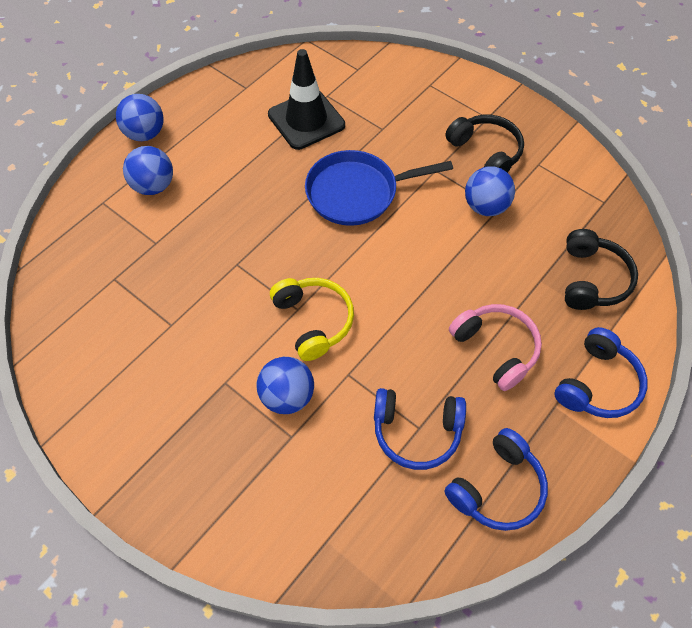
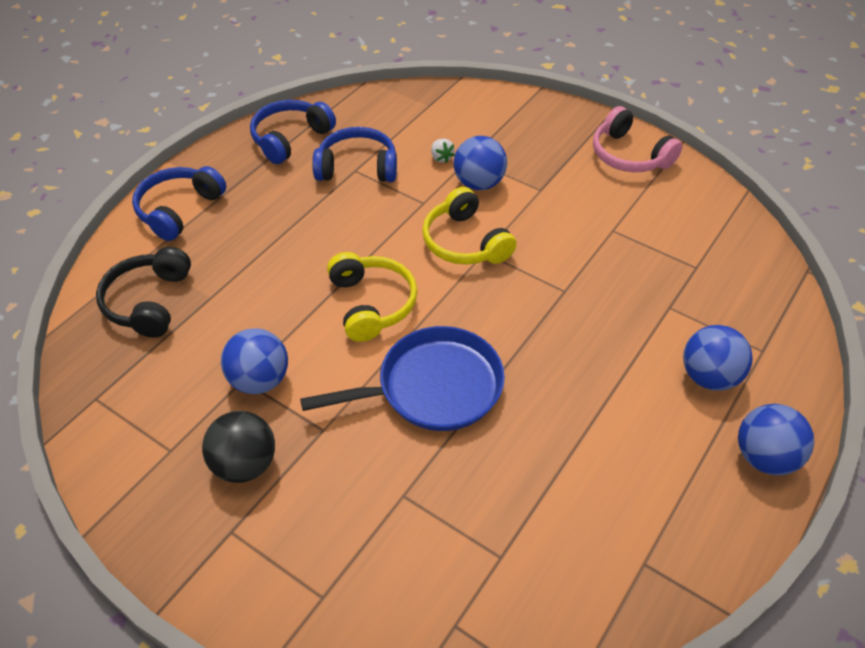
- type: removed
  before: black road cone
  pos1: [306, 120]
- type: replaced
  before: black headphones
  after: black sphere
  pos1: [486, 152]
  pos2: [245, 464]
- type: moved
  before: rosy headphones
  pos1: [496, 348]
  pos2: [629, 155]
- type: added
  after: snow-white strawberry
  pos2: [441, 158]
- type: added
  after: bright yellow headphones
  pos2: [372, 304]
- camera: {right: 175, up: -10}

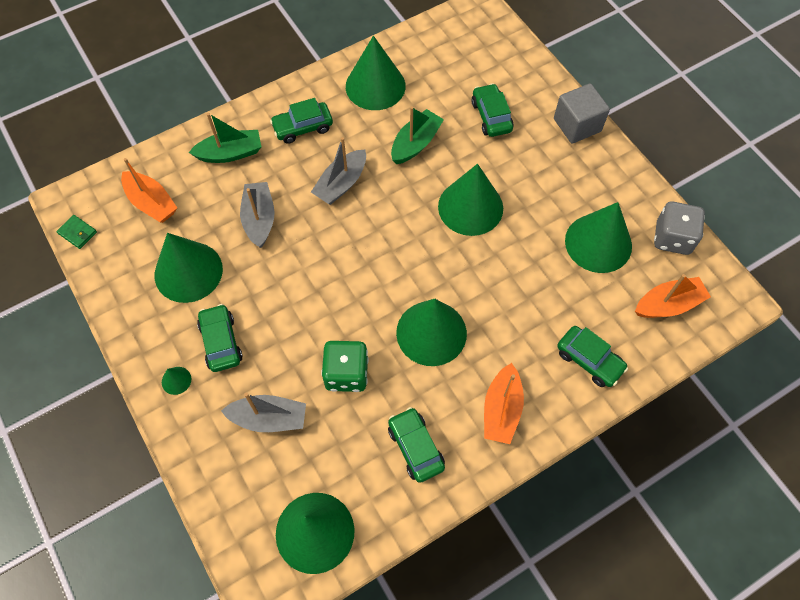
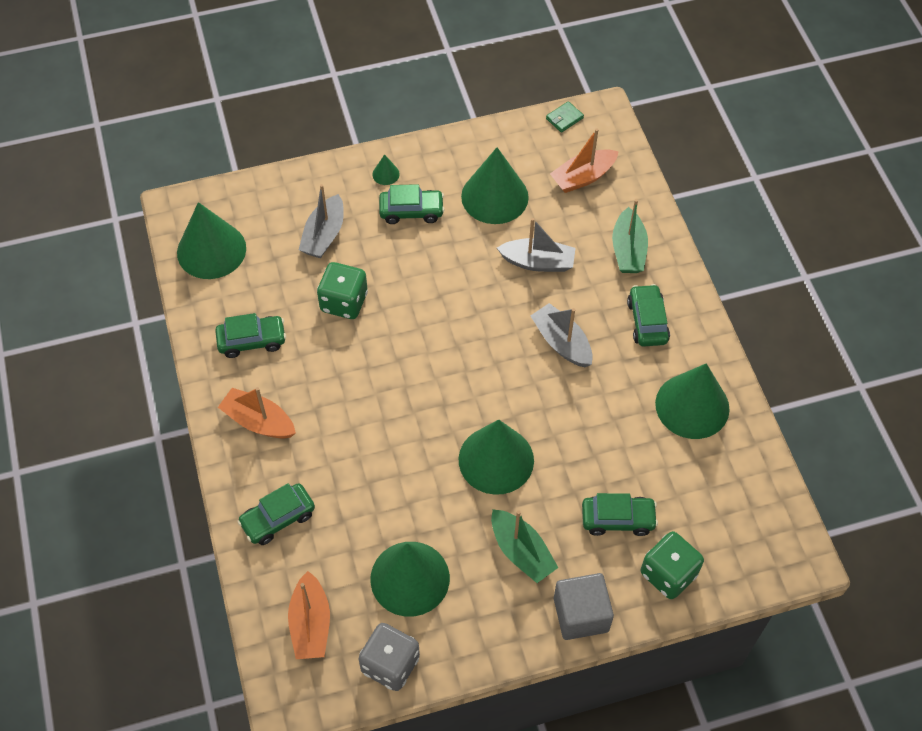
- type: moved
  before: emerald sailboat
  pos1: [415, 143]
  pos2: [521, 552]
- type: removed
  before: emerald solid cone
  pos1: [431, 333]
- type: added
  after: emerald game die
  pos2: [668, 574]
- camera: {right: 105, up: -5}

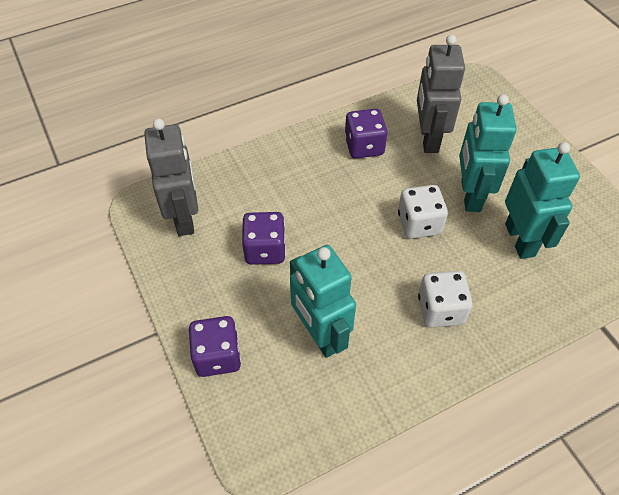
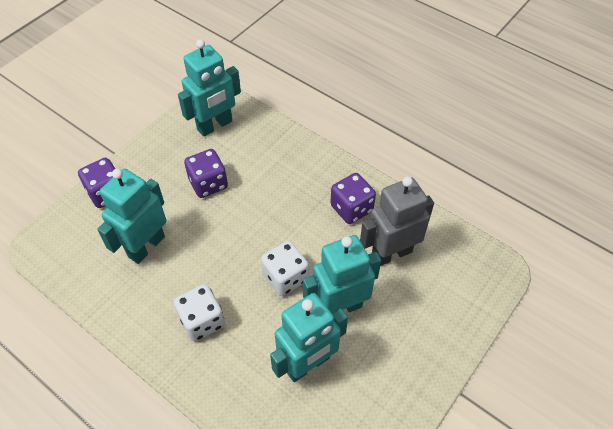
- type: recoloured
  before: grey robot figure
  after: teal robot figure
  pos1: [184, 218]
  pos2: [215, 126]
- camera: {right: 65, up: 0}

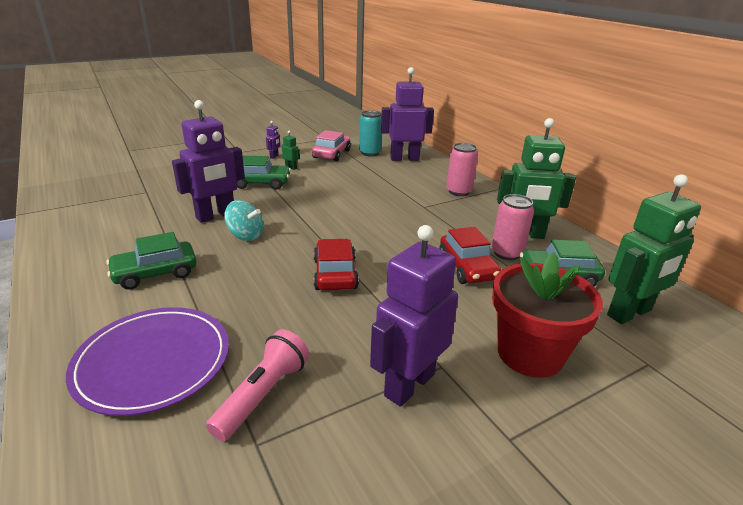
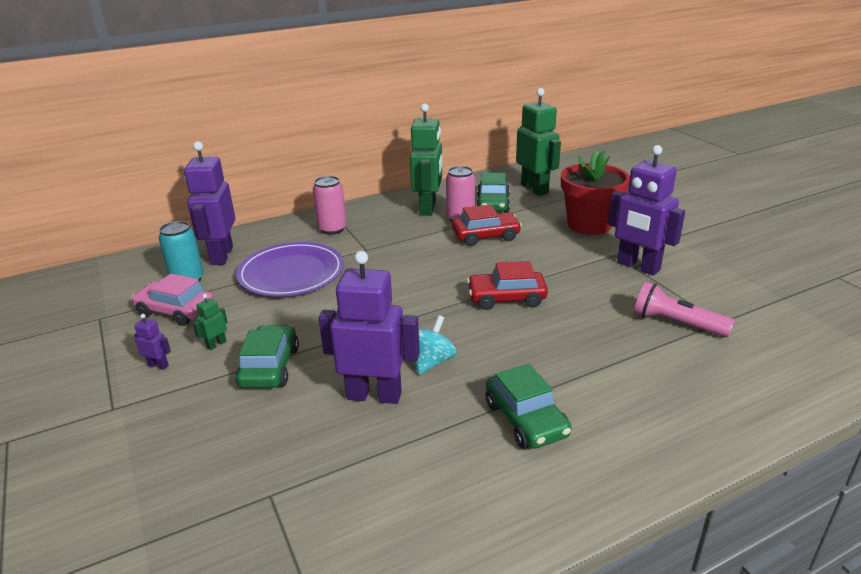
- type: turned
  before: royal purple robot figure
  pos1: [216, 216]
  pos2: [374, 395]
  turn: -45
- type: moved
  before: royal purple plate
  pos1: [153, 362]
  pos2: [291, 273]
- camera: {right: -85, up: 0}

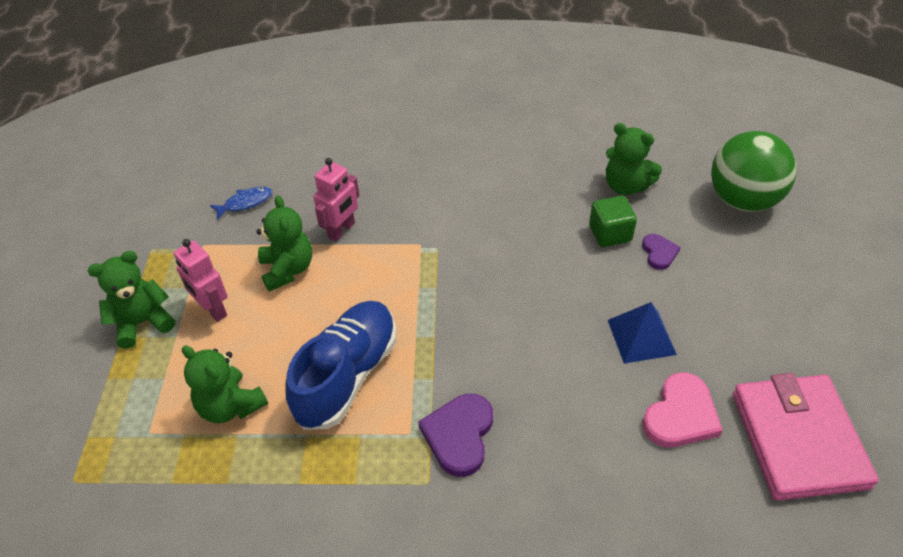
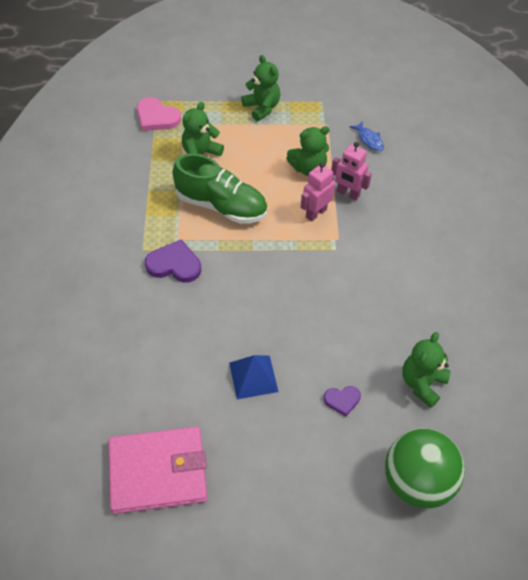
- type: removed
  before: emerald solid cube
  pos1: [610, 233]
- type: moved
  before: rosy robot figure
  pos1: [213, 309]
  pos2: [316, 213]
- type: recoloured
  before: royal blue shoe
  after: emerald shoe
  pos1: [347, 375]
  pos2: [221, 206]
- type: moved
  before: rosy heart shape
  pos1: [680, 415]
  pos2: [156, 117]
- camera: {right: 85, up: 5}

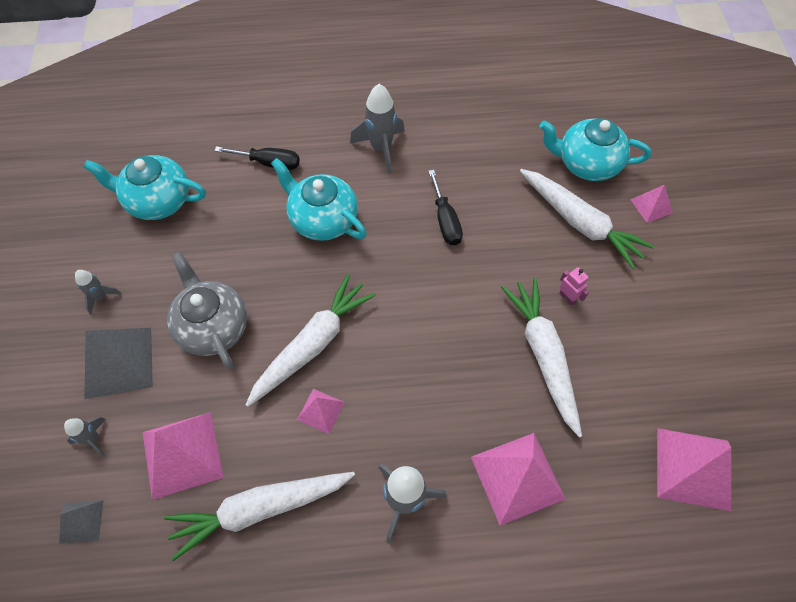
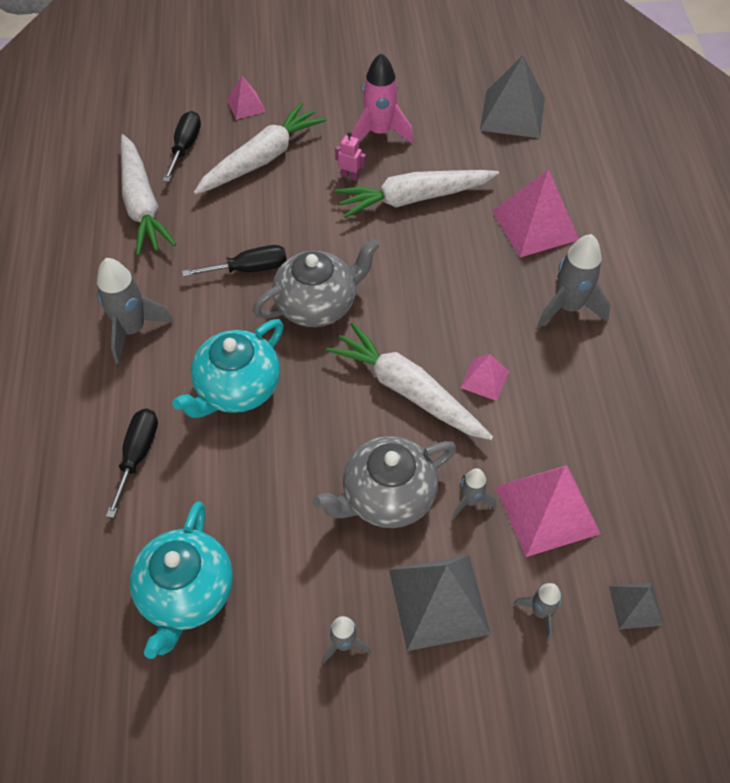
- type: replaced
  before: teal china teapot
  after: black hand screwdriver
  pos1: [586, 164]
  pos2: [185, 147]
- type: turned
  before: rosy robot figure
  pos1: [567, 297]
  pos2: [350, 176]
  turn: 60
- type: recoloured
  before: rosy pyramid
  after: grey pyramid
  pos1: [693, 468]
  pos2: [512, 114]
- type: moved
  before: snow-white toy carrot
  pos1: [260, 509]
  pos2: [142, 204]
- type: added
  after: rosy rocket
  pos2: [379, 133]
- type: added
  after: grey china teapot
  pos2: [317, 304]
- type: added
  after: grey rocket
  pos2: [470, 501]
- camera: {right: -90, up: -5}

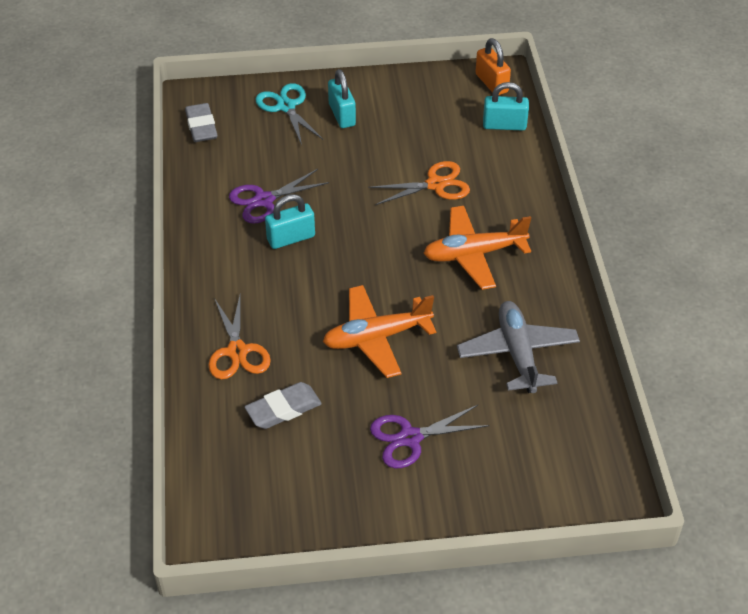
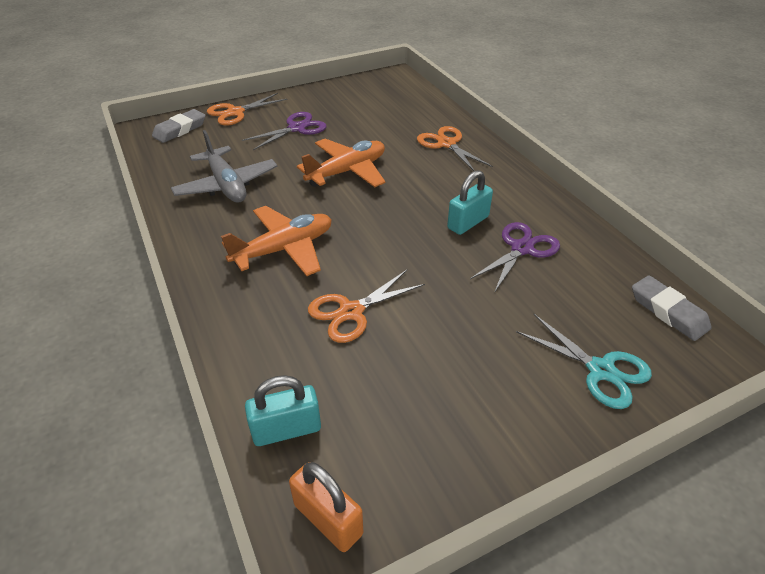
- type: removed
  before: teal padlock
  pos1: [342, 115]
- type: moved
  before: grey eraser
  pos1: [283, 409]
  pos2: [180, 130]
- type: added
  after: orange-coloured pair of scissors
  pos2: [235, 112]
- camera: {right: 160, up: -5}

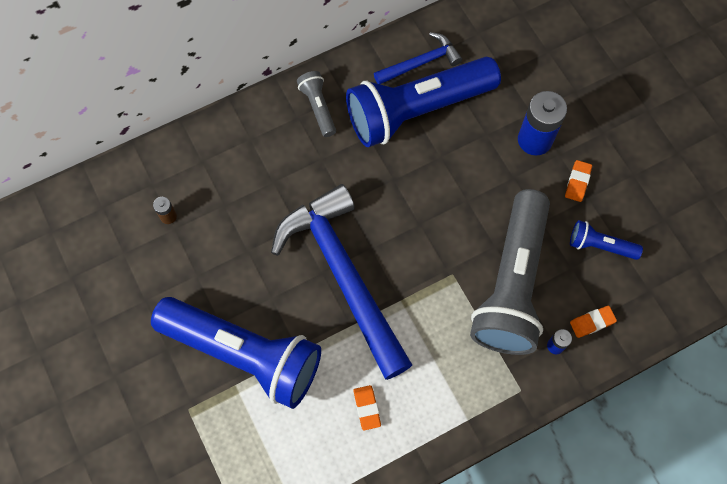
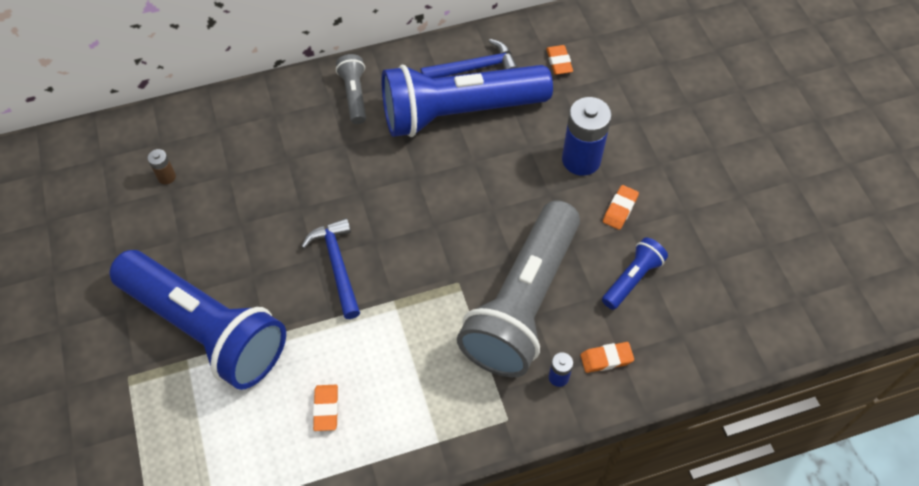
- type: resized
  before: royal blue claw hammer
  pos1: [344, 276]
  pos2: [337, 266]
  scale: 0.48
- type: turned
  before: royal blue flashlight
  pos1: [600, 246]
  pos2: [632, 279]
  turn: 105
- type: added
  after: orange-coloured eraser
  pos2: [559, 62]
- camera: {right: 10, up: -10}

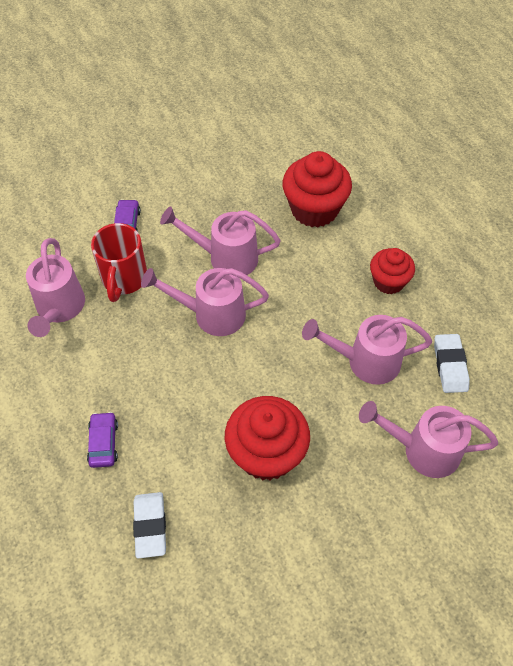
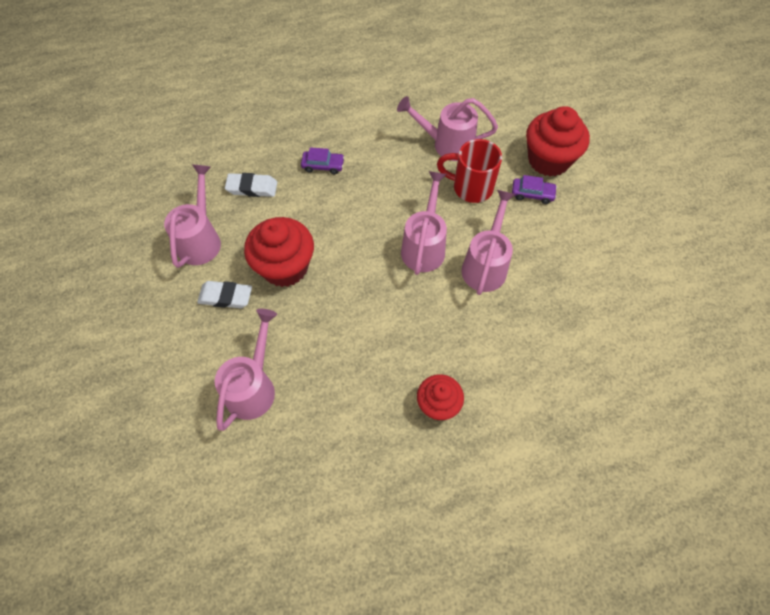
- type: moved
  before: red muffin
  pos1: [314, 209]
  pos2: [548, 160]
- type: moved
  before: rosy sprinkling can
  pos1: [365, 361]
  pos2: [201, 239]
- type: moved
  before: snow-white eraser
  pos1: [450, 365]
  pos2: [225, 297]
- camera: {right: 100, up: 5}

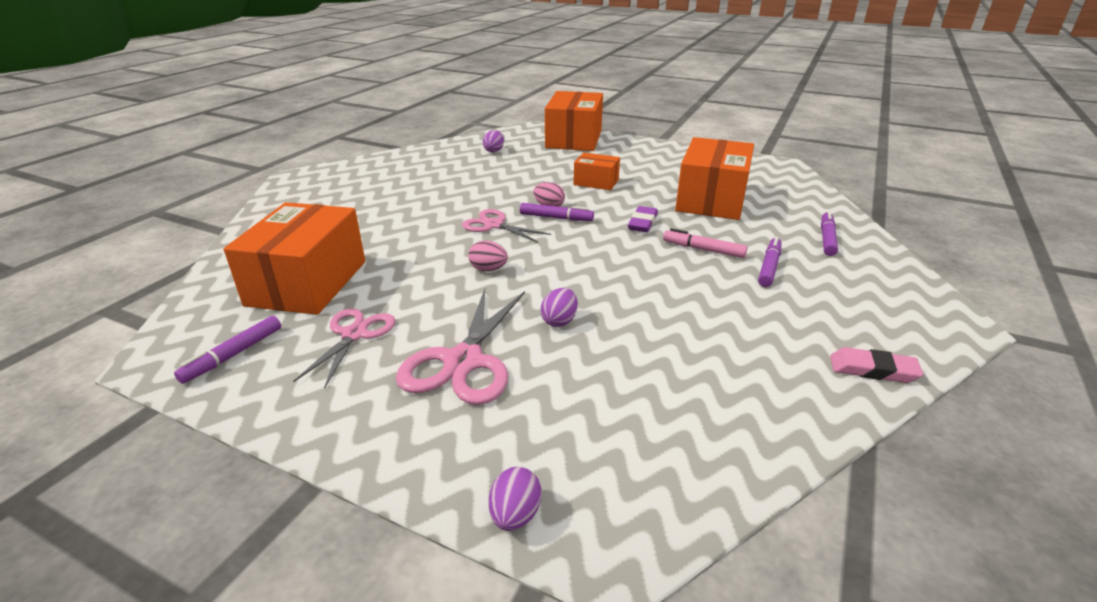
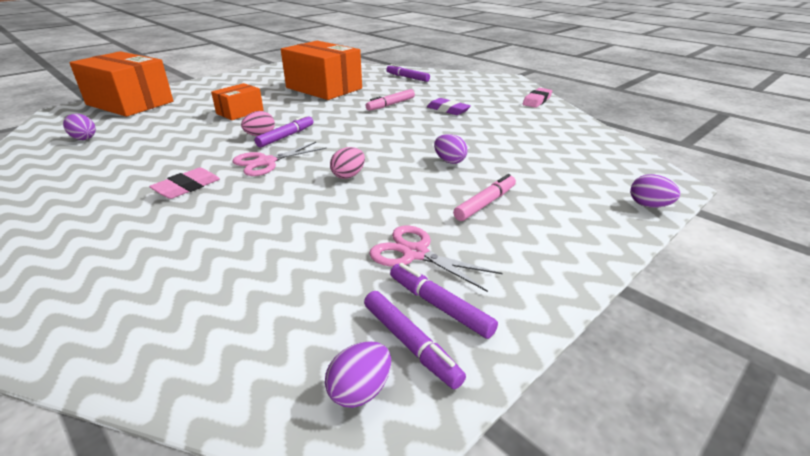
- type: removed
  before: orange-coloured package
  pos1: [307, 283]
- type: moved
  before: royal purple eraser
  pos1: [642, 223]
  pos2: [448, 110]
- type: moved
  before: royal purple marker pen
  pos1: [769, 267]
  pos2: [439, 306]
- type: replaced
  before: rosy pair of scissors
  after: rosy marker pen
  pos1: [463, 361]
  pos2: [485, 203]
- type: added
  after: rosy eraser
  pos2: [187, 187]
- type: added
  after: royal purple egg
  pos2: [360, 390]
- camera: {right: -70, up: 0}

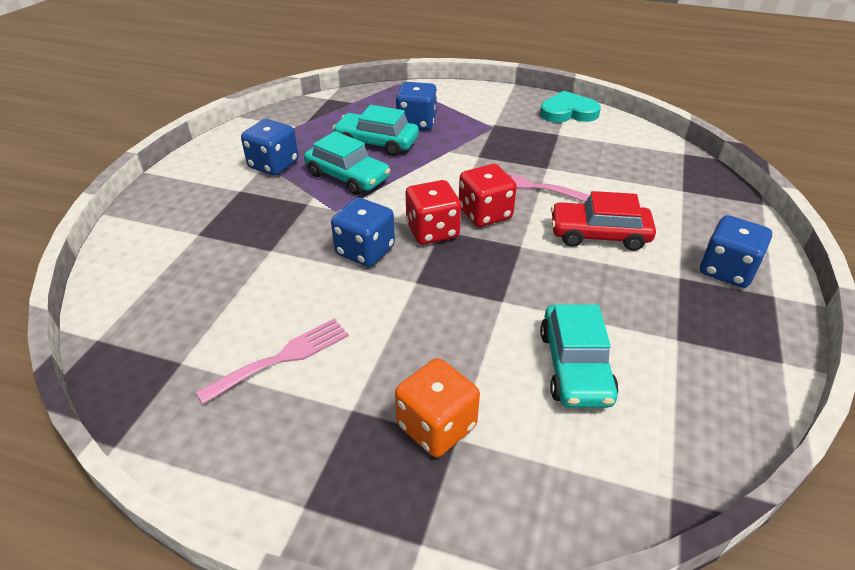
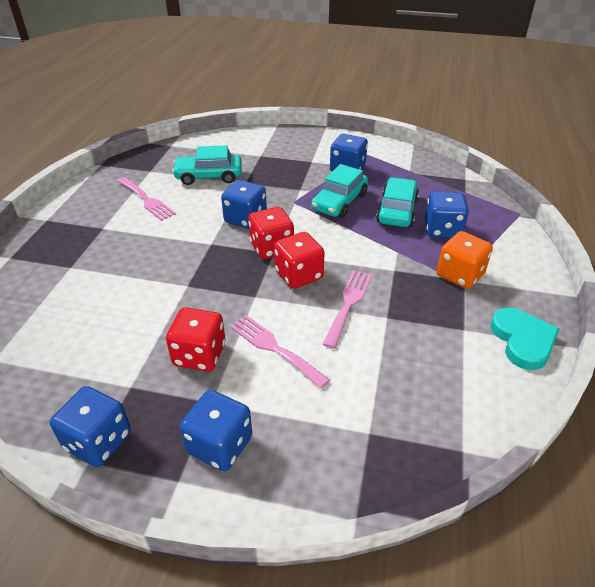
- type: replaced
  before: red toy car
  after: rosy fork
  pos1: [599, 235]
  pos2: [274, 348]
- type: moved
  before: teal toy car
  pos1: [575, 366]
  pos2: [209, 176]
- type: moved
  before: orange-coloured game die
  pos1: [436, 426]
  pos2: [460, 275]
- type: added
  after: red game die
  pos2: [199, 355]
- type: added
  after: royal blue game die
  pos2: [98, 441]
- camera: {right: 85, up: 0}

